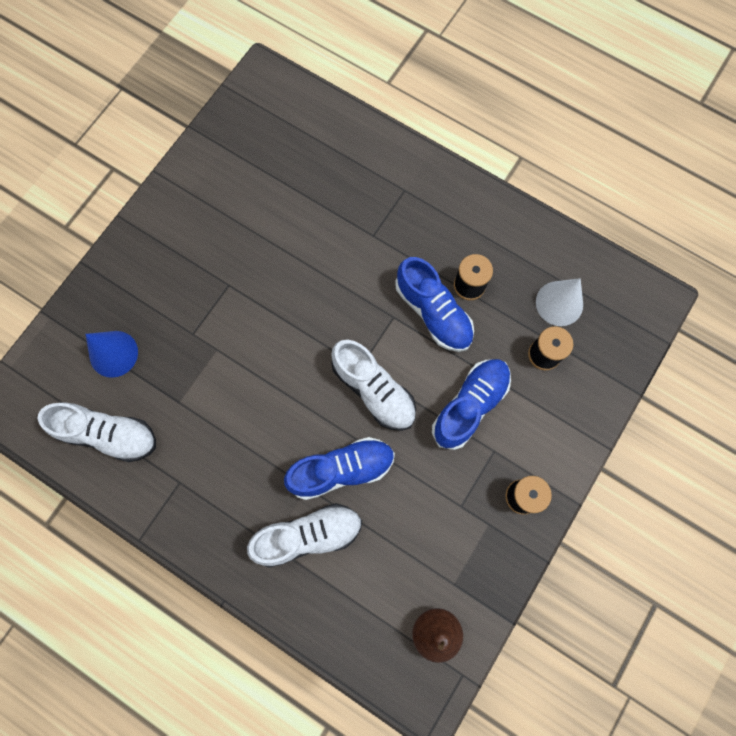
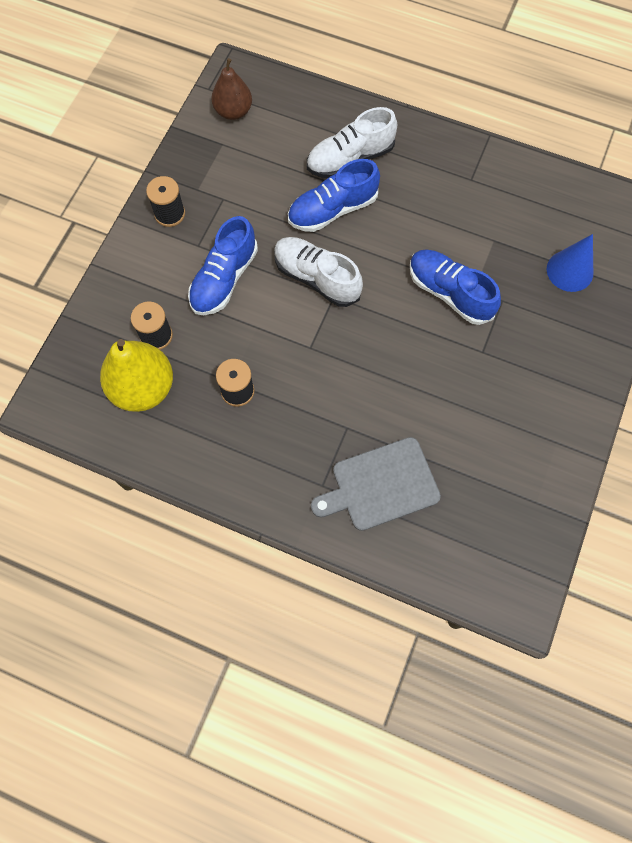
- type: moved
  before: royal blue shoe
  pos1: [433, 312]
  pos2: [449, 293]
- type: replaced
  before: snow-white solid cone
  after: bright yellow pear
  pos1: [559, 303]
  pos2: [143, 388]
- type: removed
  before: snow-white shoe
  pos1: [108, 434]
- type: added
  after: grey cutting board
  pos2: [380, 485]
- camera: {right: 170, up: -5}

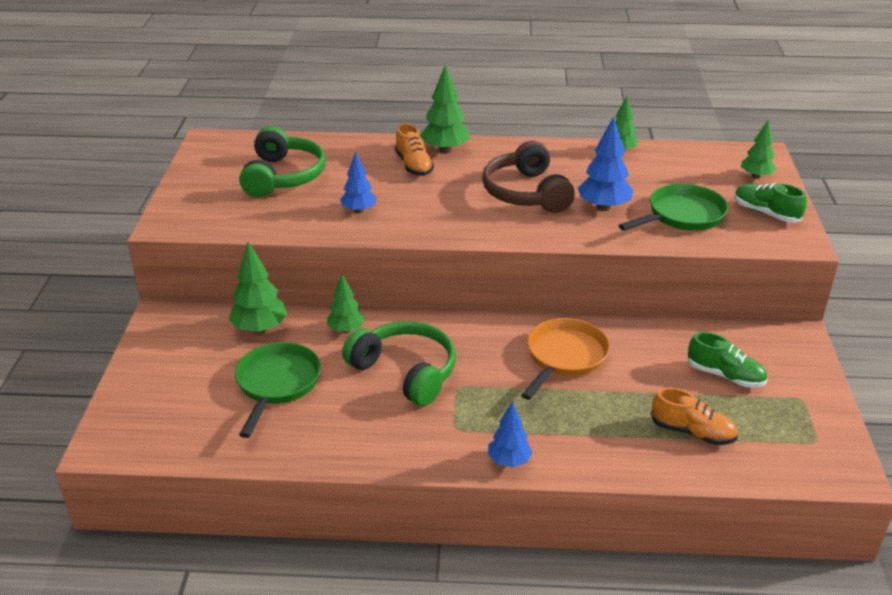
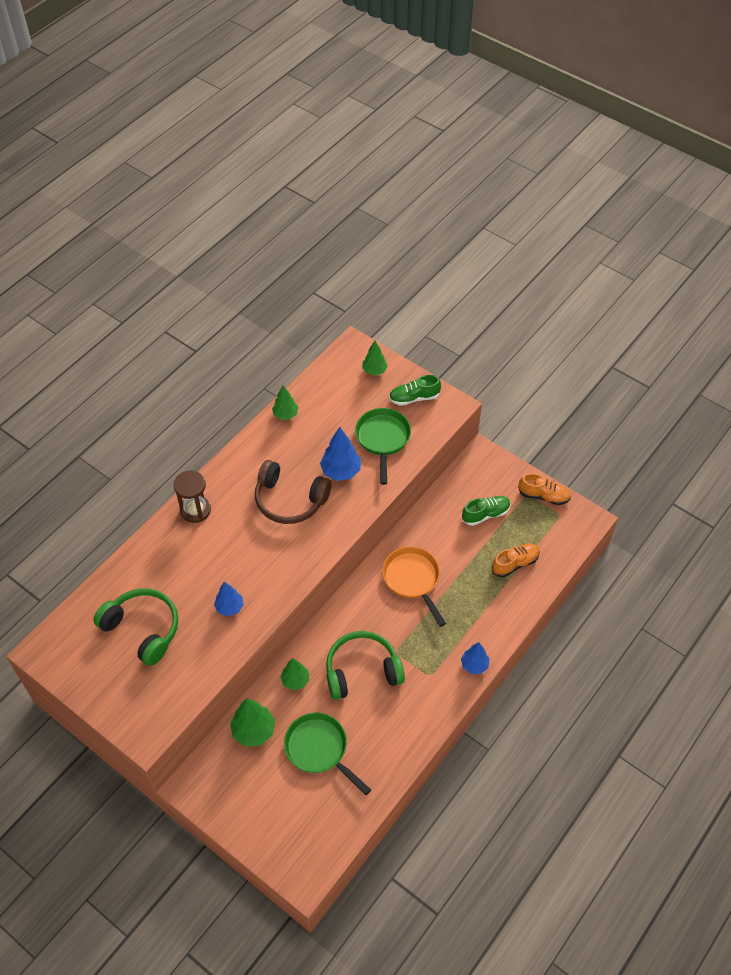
- type: replaced
  before: emerald toy tree
  after: dark brown hourglass
  pos1: [445, 150]
  pos2: [195, 510]
- type: moved
  before: orange-coloured shoe
  pos1: [414, 165]
  pos2: [543, 496]
- camera: {right: -55, up: 20}

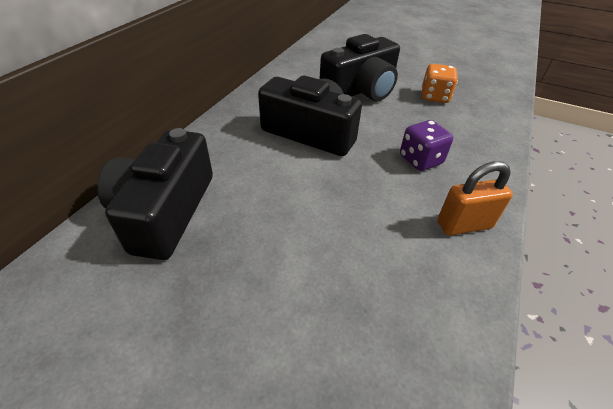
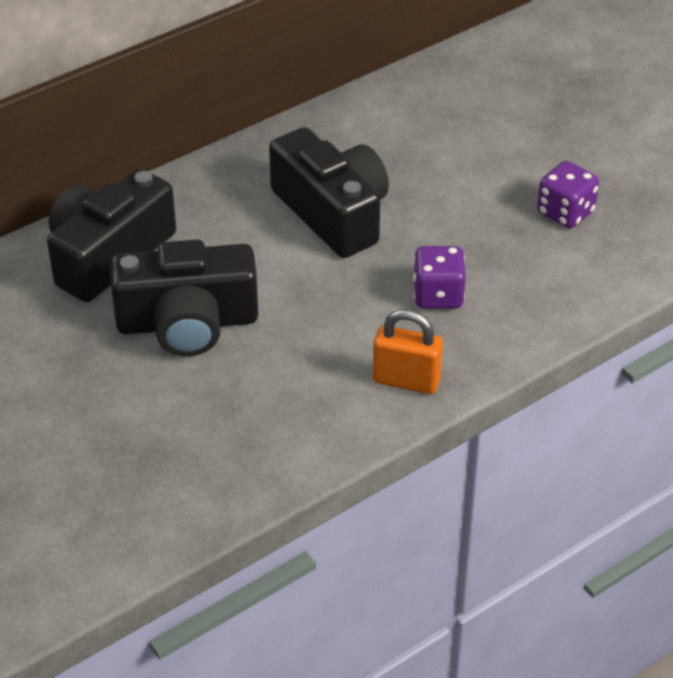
- type: moved
  before: black camera
  pos1: [360, 90]
  pos2: [187, 322]
- type: recoloured
  before: orange-coloured game die
  after: royal purple game die
  pos1: [434, 97]
  pos2: [565, 212]
- camera: {right: 30, up: 0}

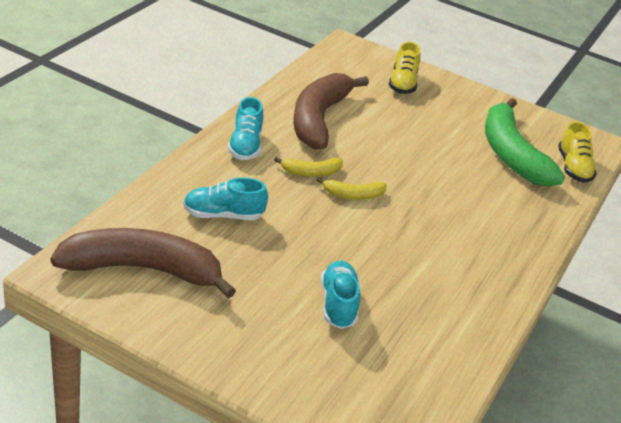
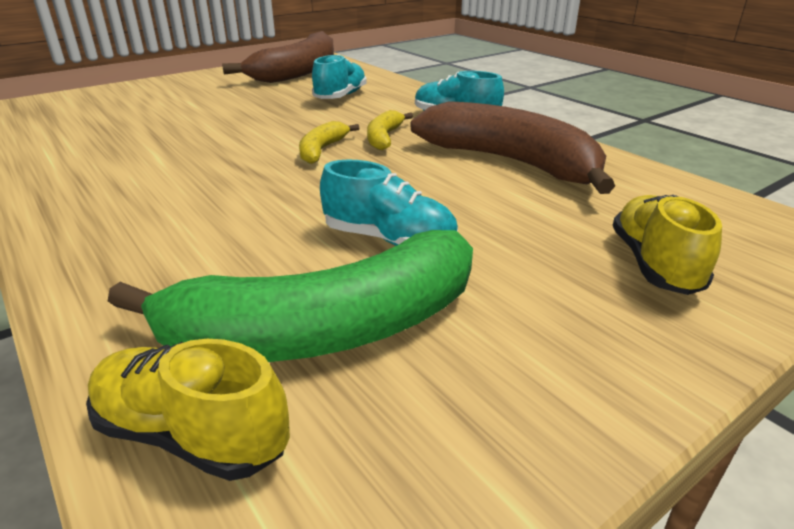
- type: turned
  before: bright yellow shoe
  pos1: [402, 83]
  pos2: [654, 264]
  turn: 60
- type: turned
  before: emerald toy banana
  pos1: [511, 154]
  pos2: [325, 329]
  turn: 150
- type: moved
  before: teal shoe
  pos1: [338, 304]
  pos2: [389, 240]
- camera: {right: 120, up: -5}

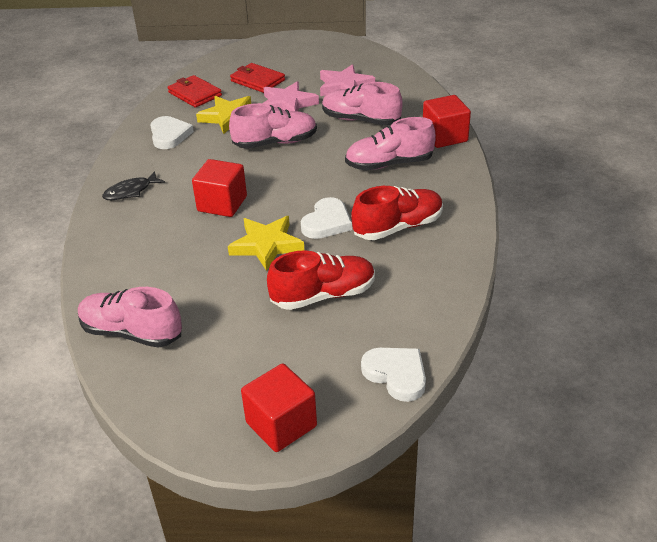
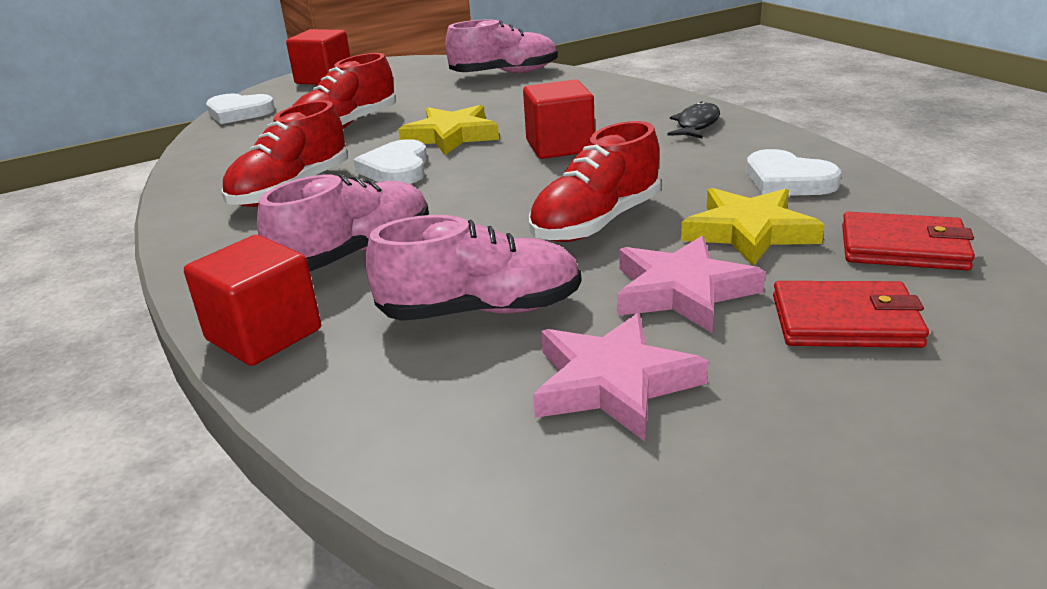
- type: recoloured
  before: rosy shoe
  after: red shoe
  pos1: [275, 143]
  pos2: [596, 223]
- camera: {right: 150, up: -10}

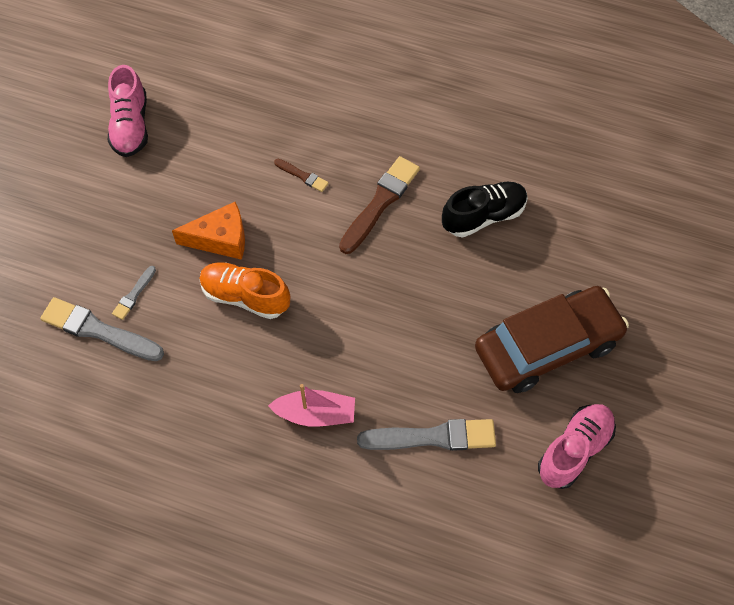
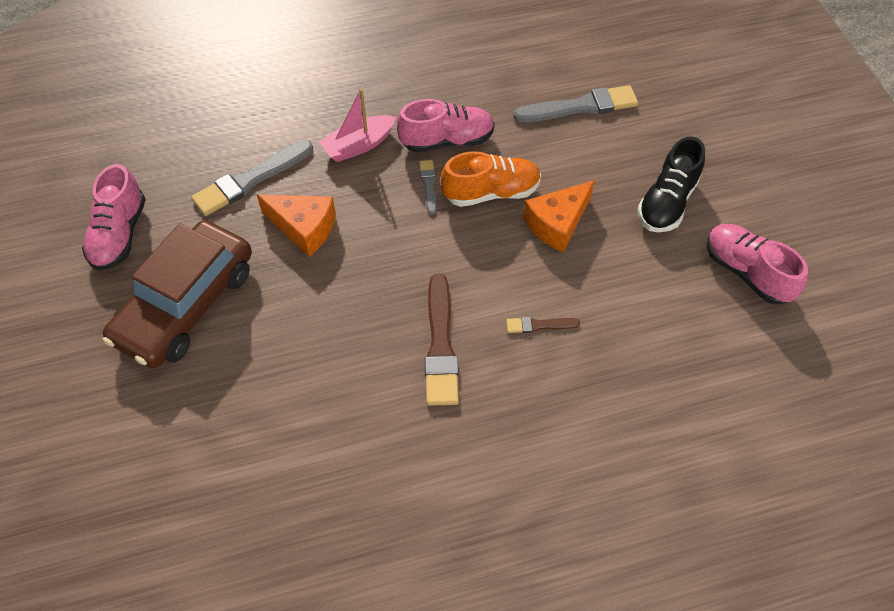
- type: moved
  before: black shoe
  pos1: [483, 216]
  pos2: [667, 202]
- type: moved
  before: grey paintbrush
  pos1: [134, 294]
  pos2: [428, 185]
- type: added
  after: rosy shoe
  pos2: [447, 140]
- type: added
  after: orange-coloured cheese
  pos2: [304, 228]
- camera: {right: 145, up: -5}

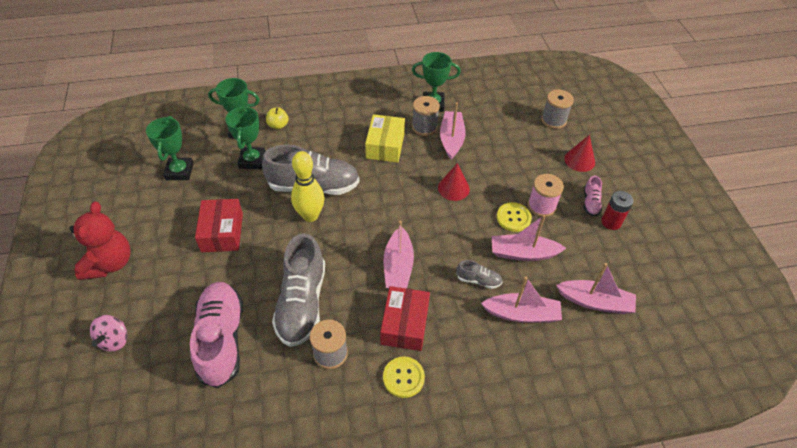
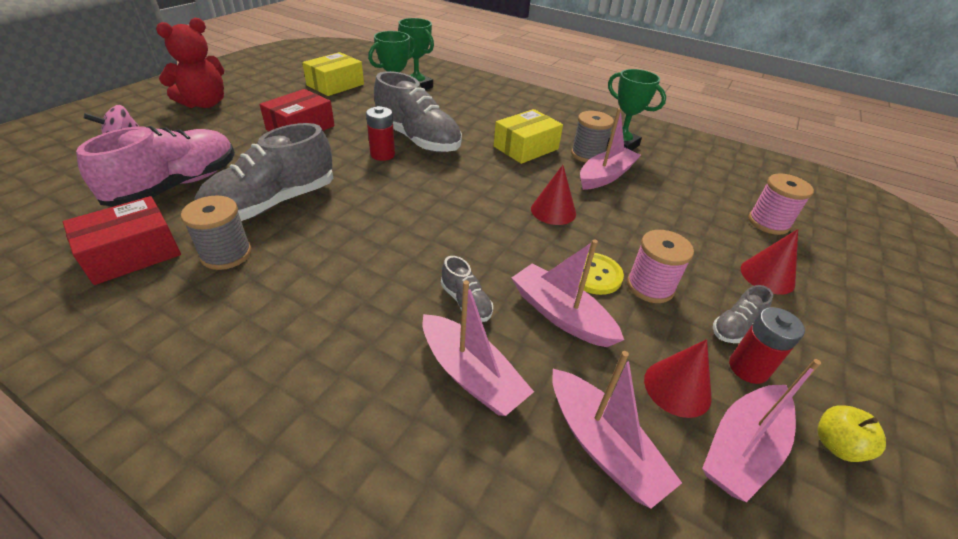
- type: recoloured
  before: grey spool
  after: rosy spool
  pos1: [553, 120]
  pos2: [768, 223]
- type: moved
  before: bright yellow apple fruit
  pos1: [278, 125]
  pos2: [836, 445]
- type: replaced
  before: emerald trophy
  after: bright yellow package
  pos1: [179, 171]
  pos2: [335, 85]
- type: replaced
  before: bright yellow bowling pin
  after: red battery
  pos1: [310, 215]
  pos2: [382, 155]
- type: recoloured
  before: rosy shoe
  after: grey shoe
  pos1: [590, 203]
  pos2: [735, 326]
- type: moved
  before: rosy sailboat
  pos1: [398, 266]
  pos2: [742, 449]
- type: moved
  before: red package
  pos1: [404, 324]
  pos2: [132, 253]
- type: removed
  before: bright yellow button
  pos1: [403, 377]
- type: added
  after: red solid cone
  pos2: [677, 388]
- camera: {right: 40, up: -10}

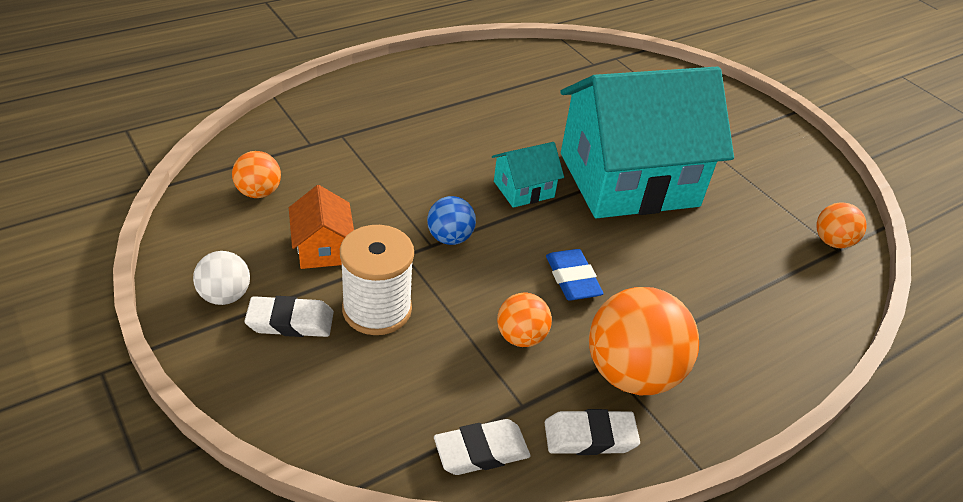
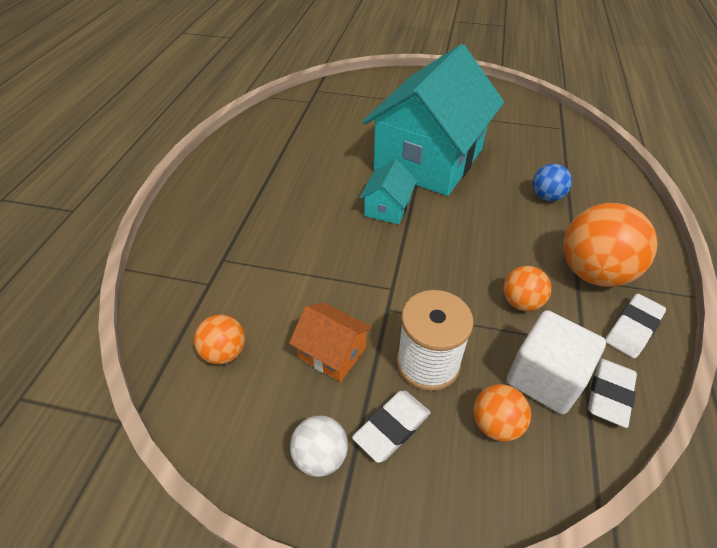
- type: moved
  before: royal blue sphere
  pos1: [450, 238]
  pos2: [546, 196]
- type: moved
  before: orange-coloured sphere
  pos1: [832, 242]
  pos2: [496, 424]
- type: removed
  before: royal blue eraser
  pos1: [572, 279]
- type: added
  after: snow-white solid cube
  pos2: [545, 378]
- camera: {right: -40, up: 5}

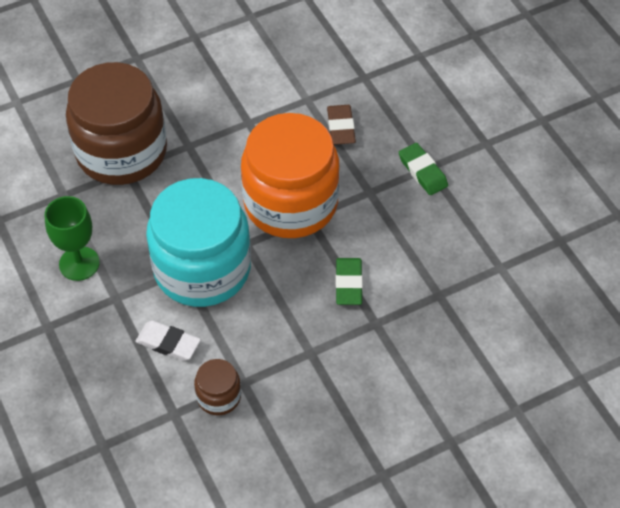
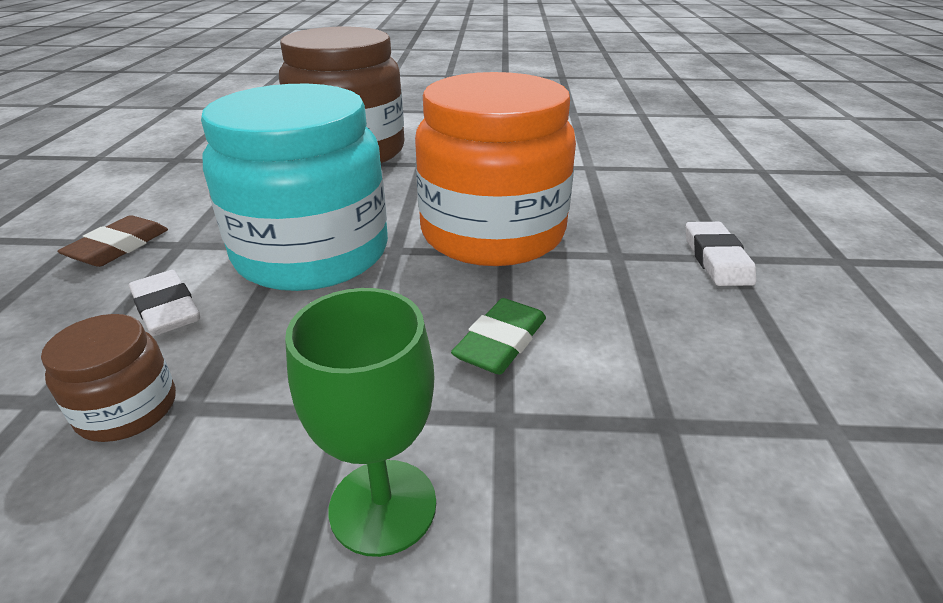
- type: moved
  before: dark brown eraser
  pos1: [341, 127]
  pos2: [119, 247]
- type: recoloured
  before: emerald eraser
  after: snow-white eraser
  pos1: [422, 172]
  pos2: [716, 259]
- type: moved
  before: emerald chalice
  pos1: [79, 263]
  pos2: [383, 506]
- camera: {right: 30, up: -20}

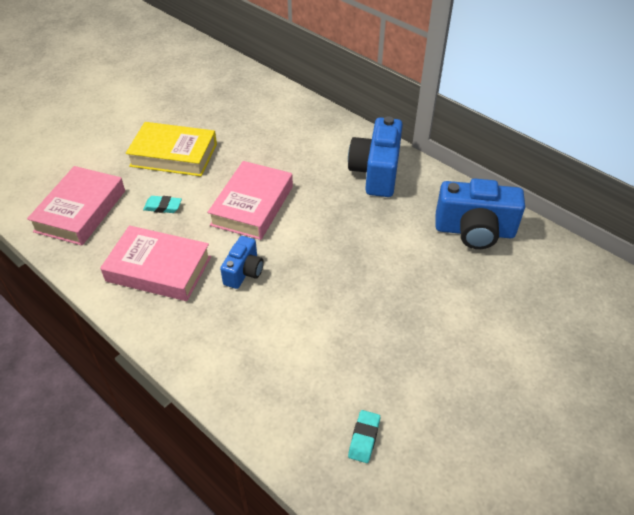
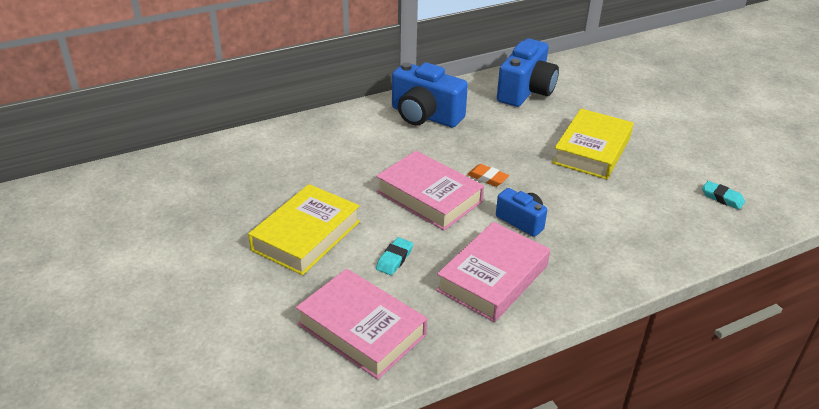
- type: added
  after: bright yellow hardback
  pos2: [592, 150]
- type: added
  after: orange-coloured eraser
  pos2: [487, 178]
- camera: {right: -70, up: -10}

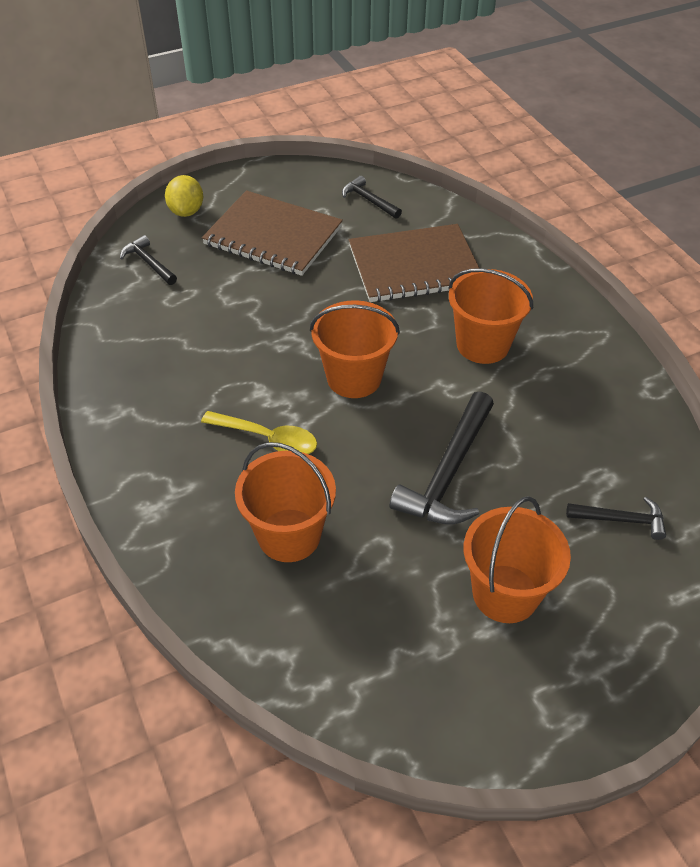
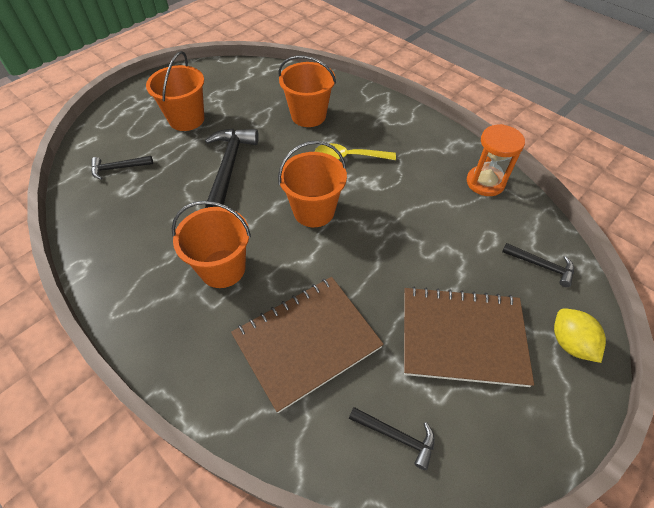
- type: added
  after: orange-coloured hourglass
  pos2: [485, 182]
- camera: {right: 160, up: 5}

